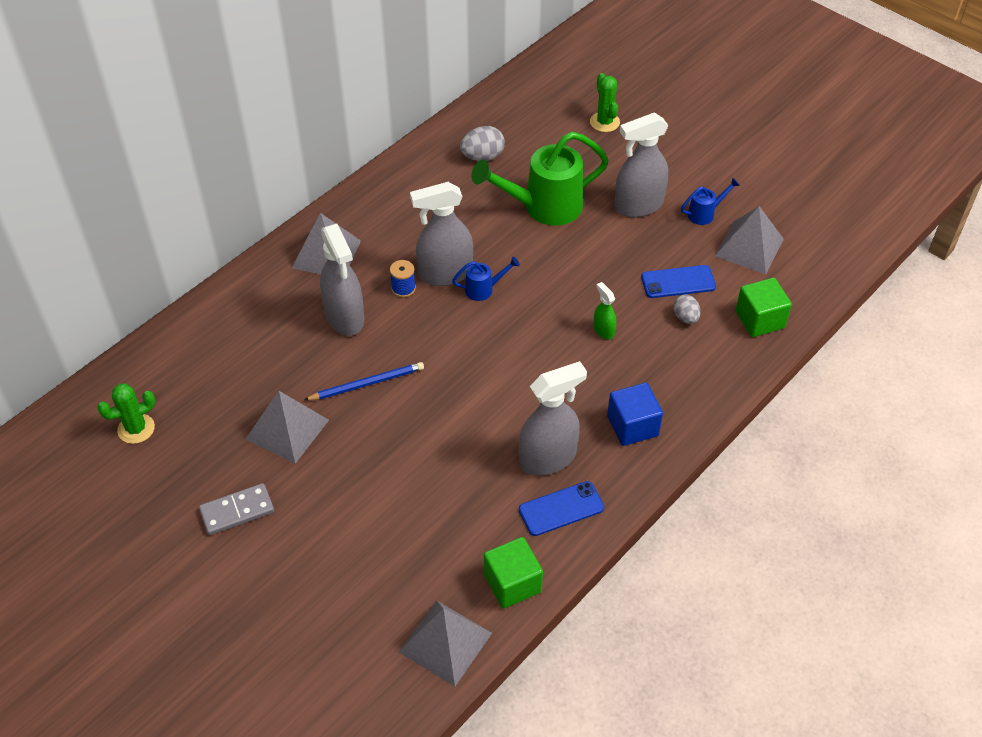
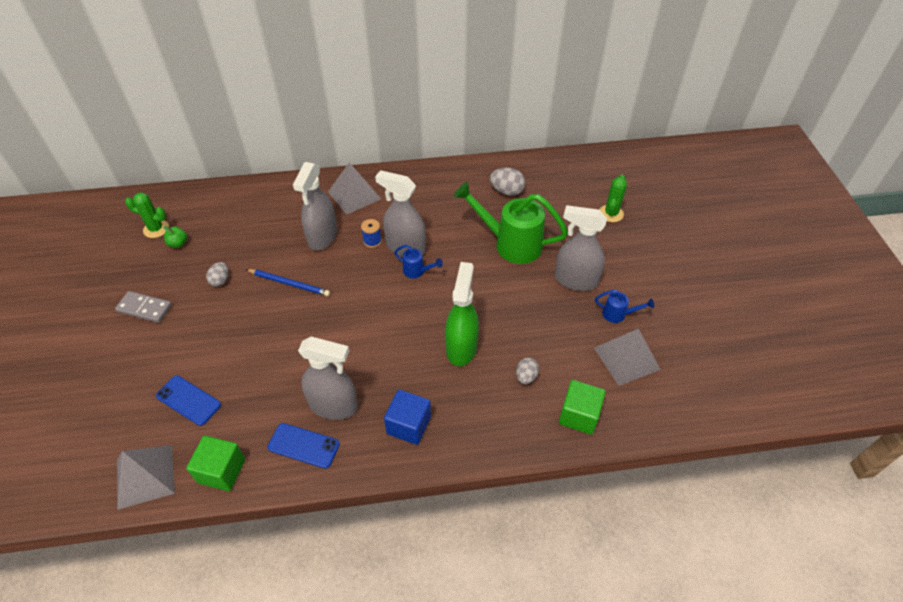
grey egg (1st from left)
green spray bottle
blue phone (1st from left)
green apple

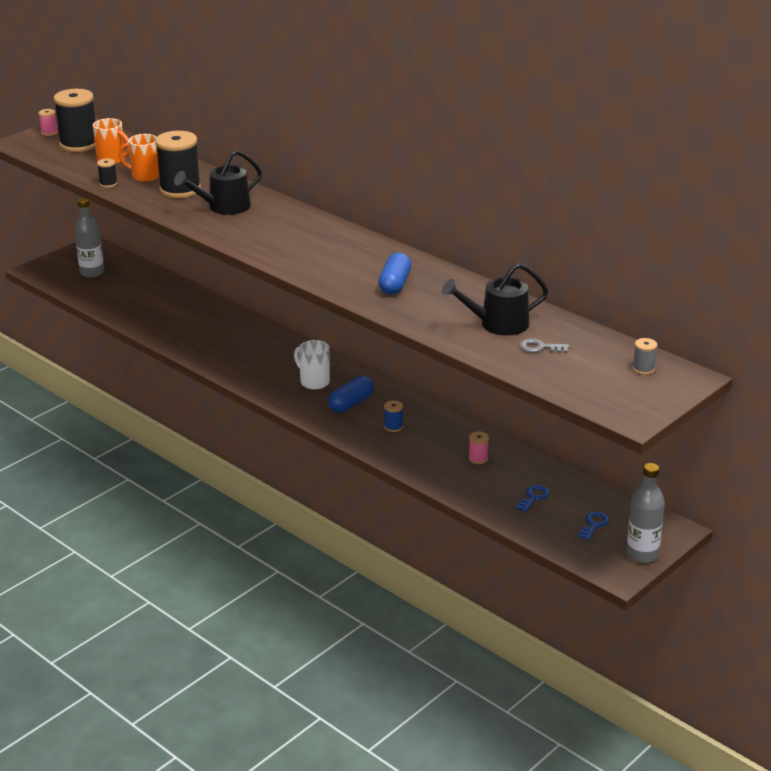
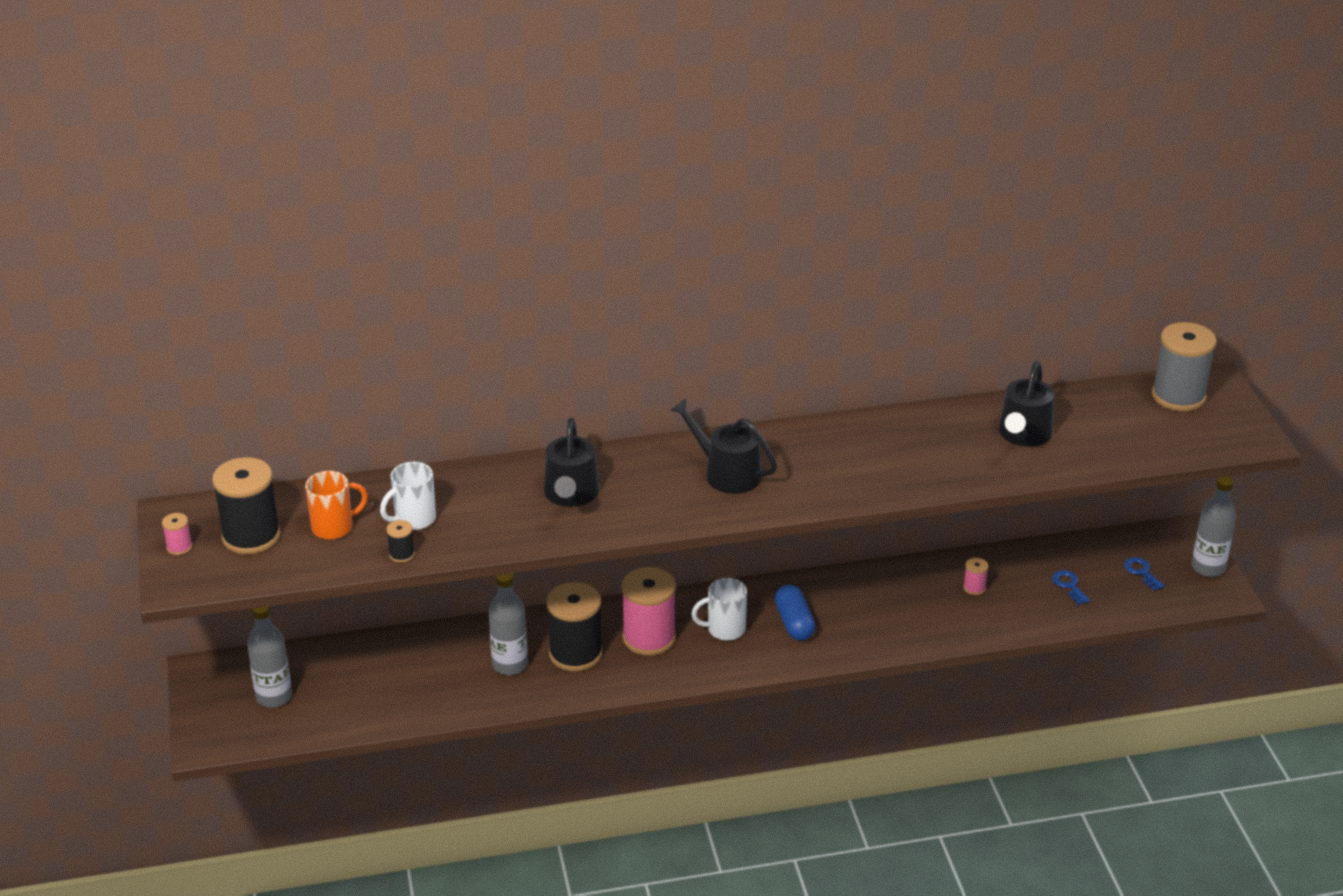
white mug (1st from left)
black spool (3rd from left)
blue capsule (2nd from left in the first image)
blue spool
grey key
grey spool
grey bottle (2nd from left)
pink spool (2nd from left)
black watering can (2nd from left)

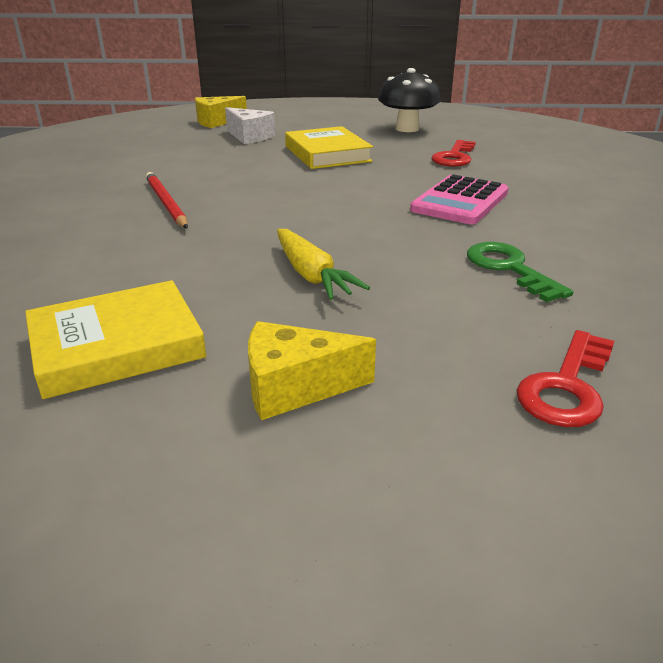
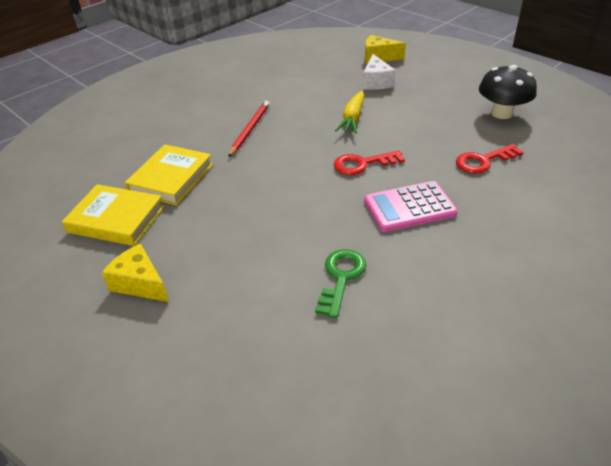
yellow carrot
yellow book (2nd from left)
red key (1st from left)

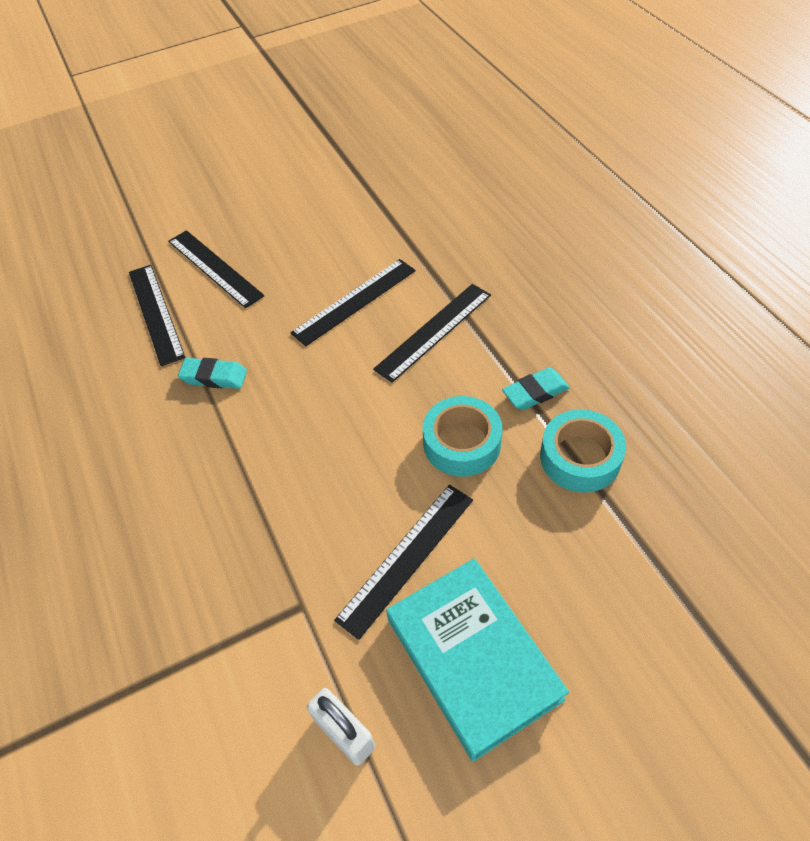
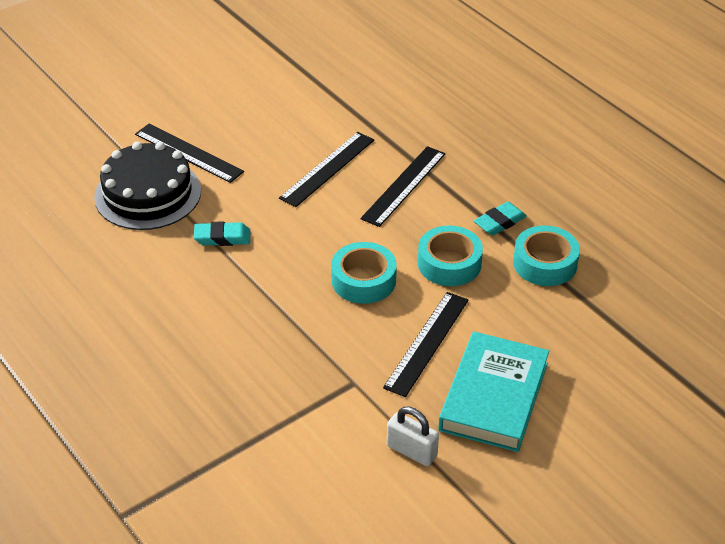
black cake
turquoise book
turquoise tape (1st from left)

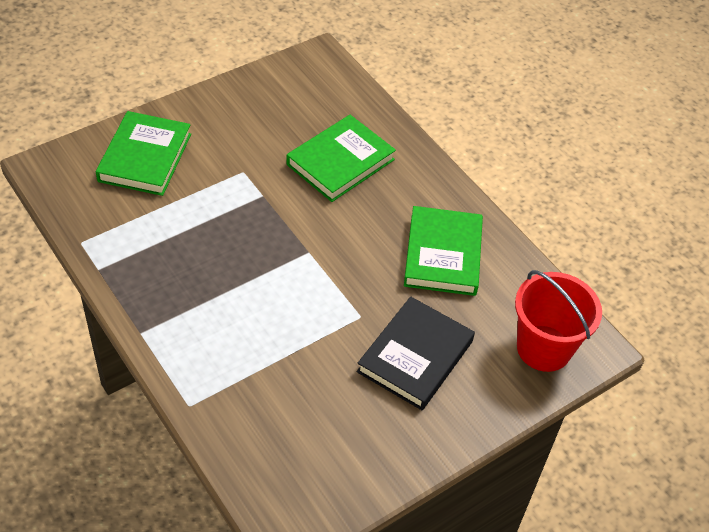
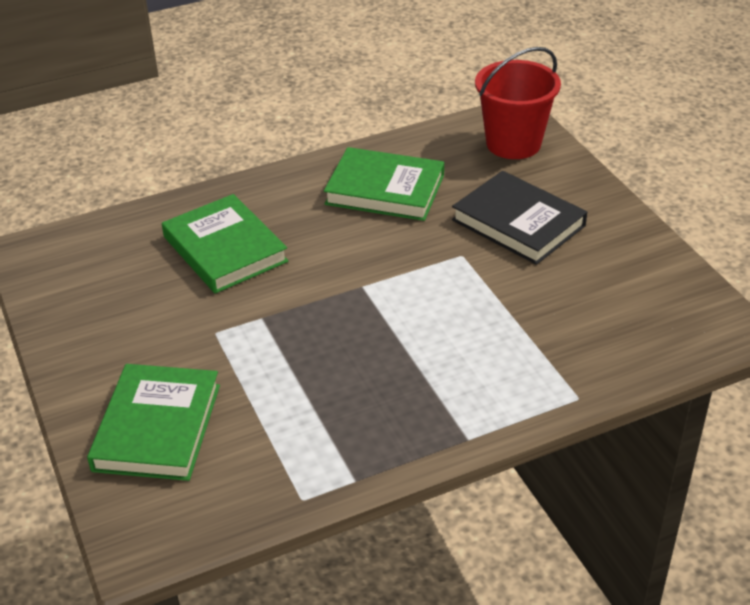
green book (1st from left)

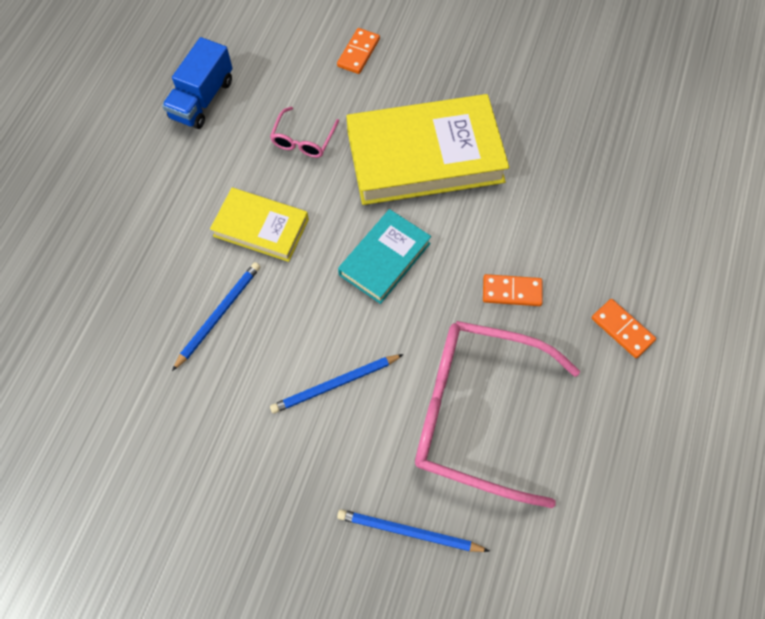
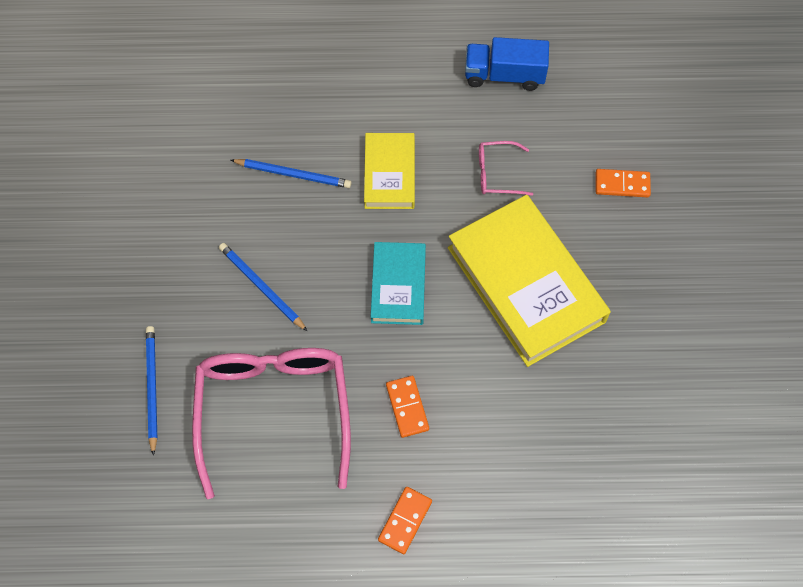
turquoise book

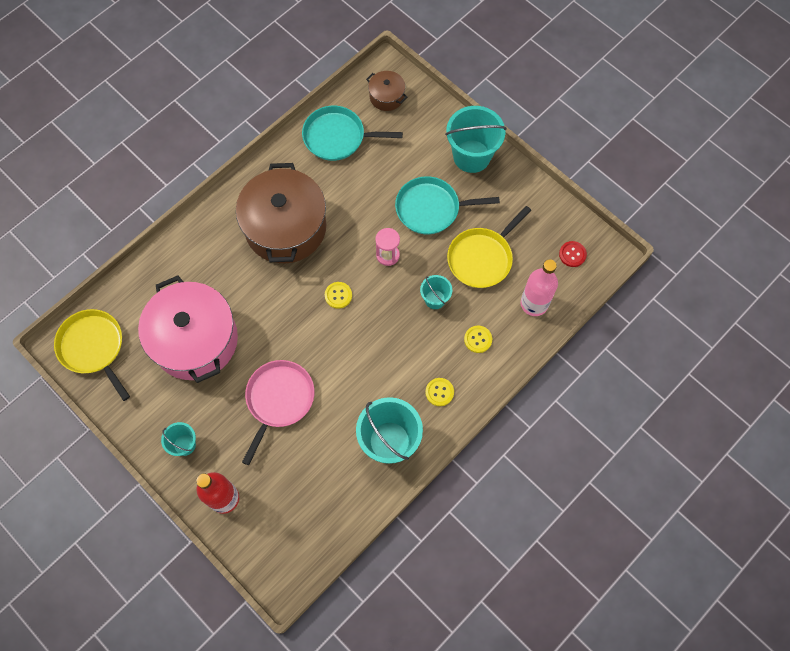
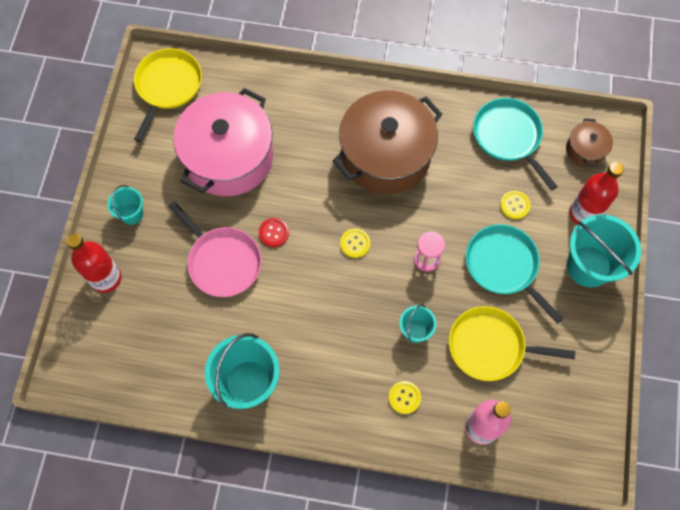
pink pan
yellow button (3rd from left)
red button
red bottle (2nd from left)

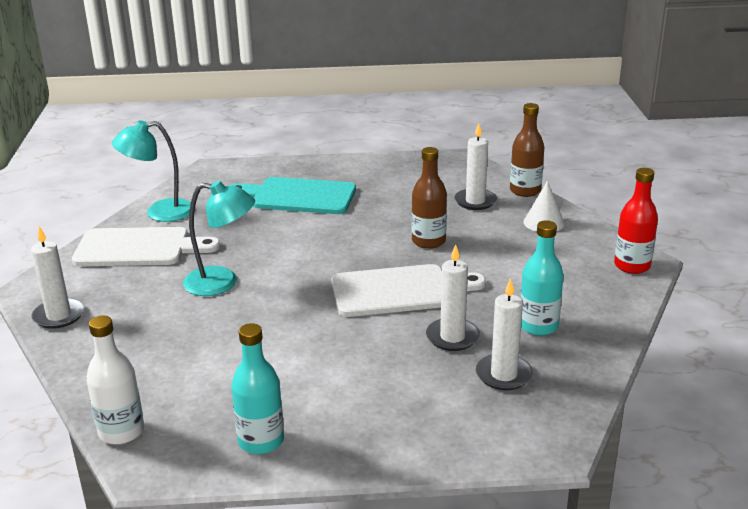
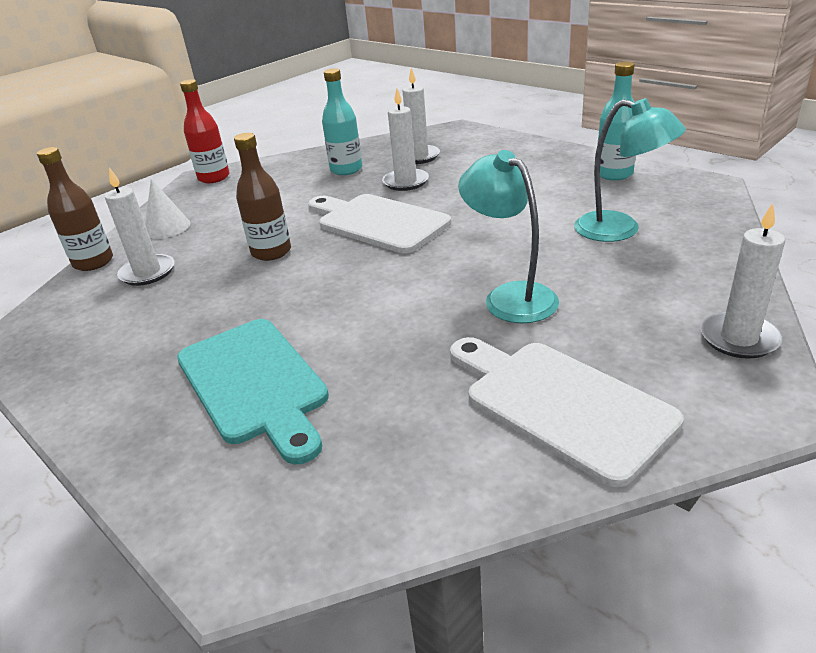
white bottle
turquoise lamp (2nd from left)

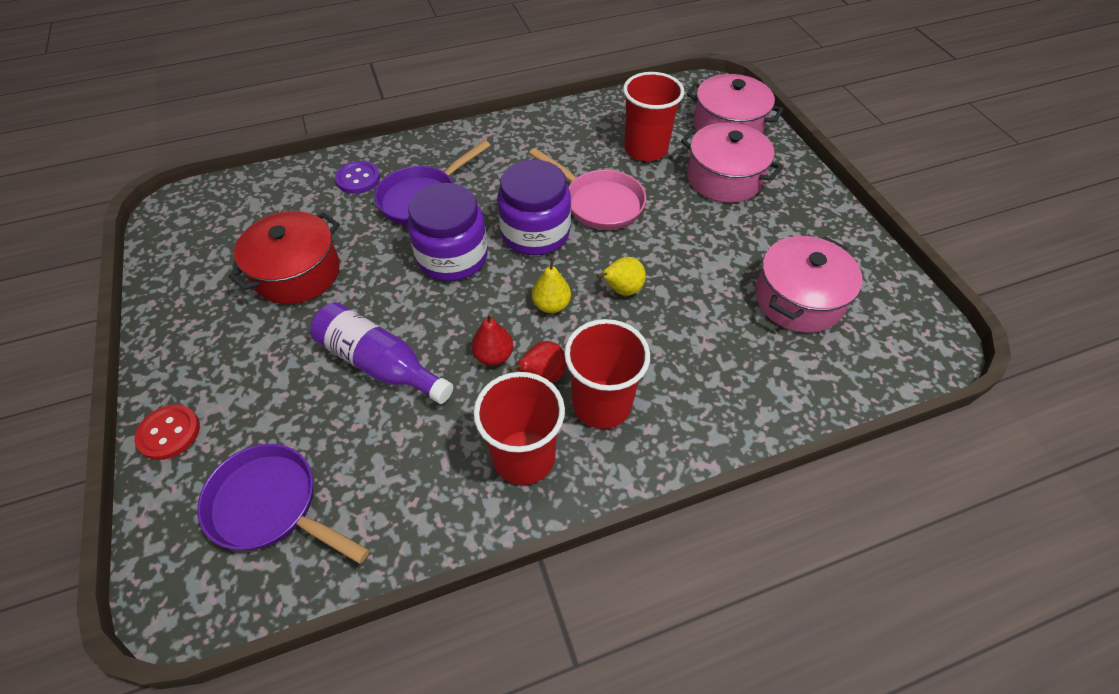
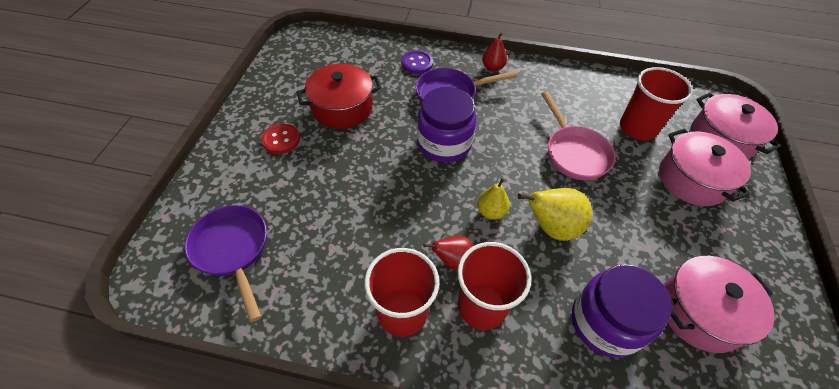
red button
purple bottle
red pear (2nd from left)
purple jar (2nd from left)
yellow pear (2nd from left)

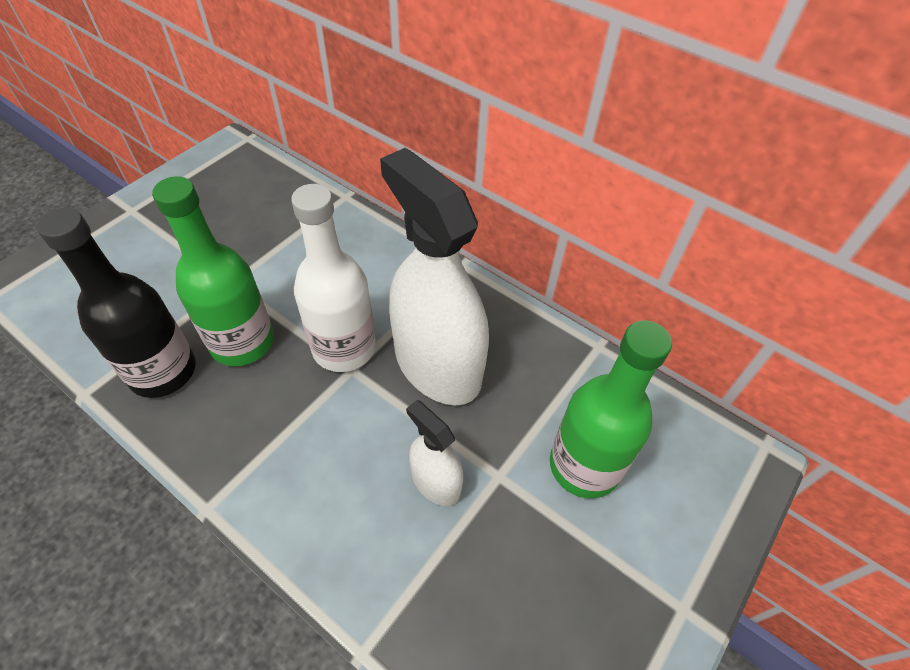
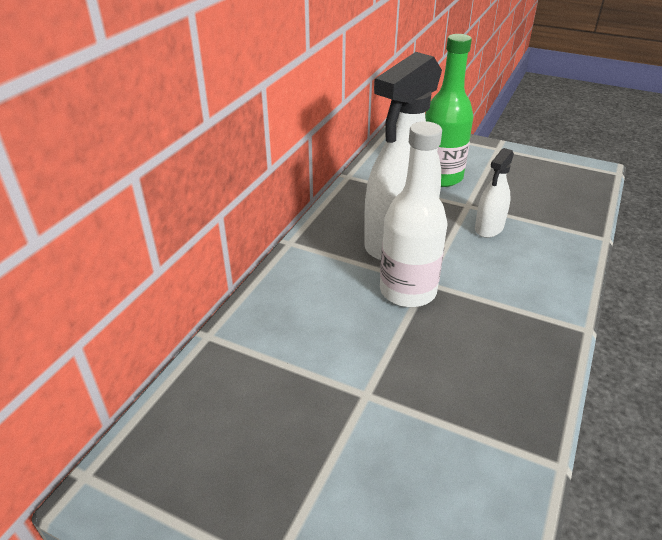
black bottle
green bottle (1st from left in the first image)

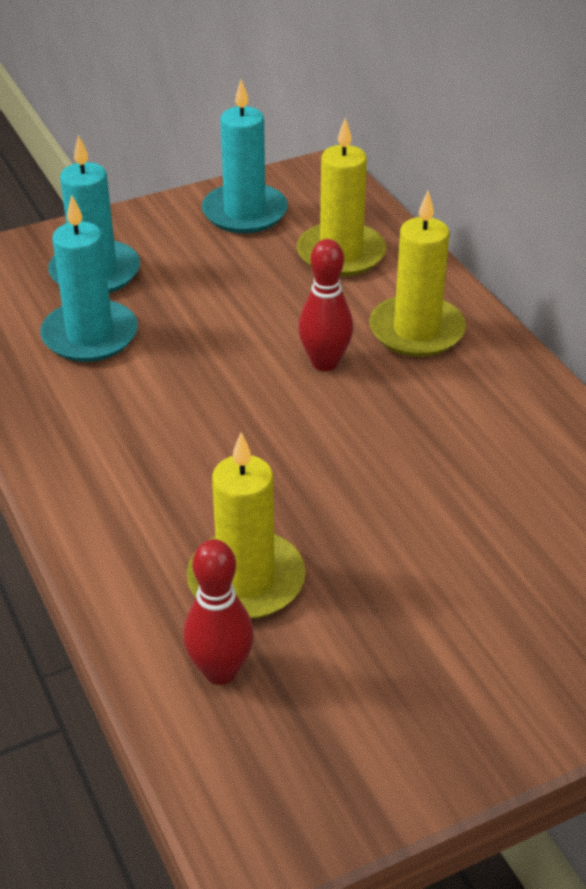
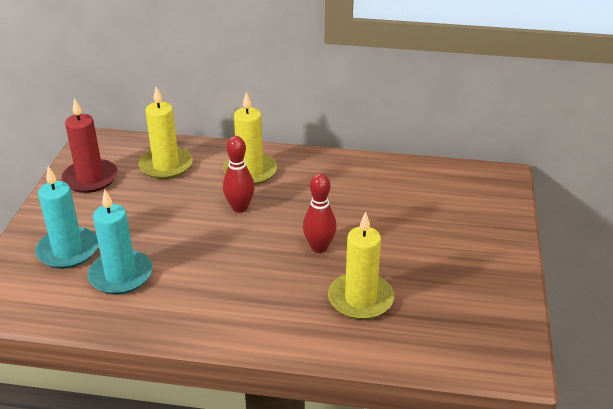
red bowling pin (2nd from left)
red candle

